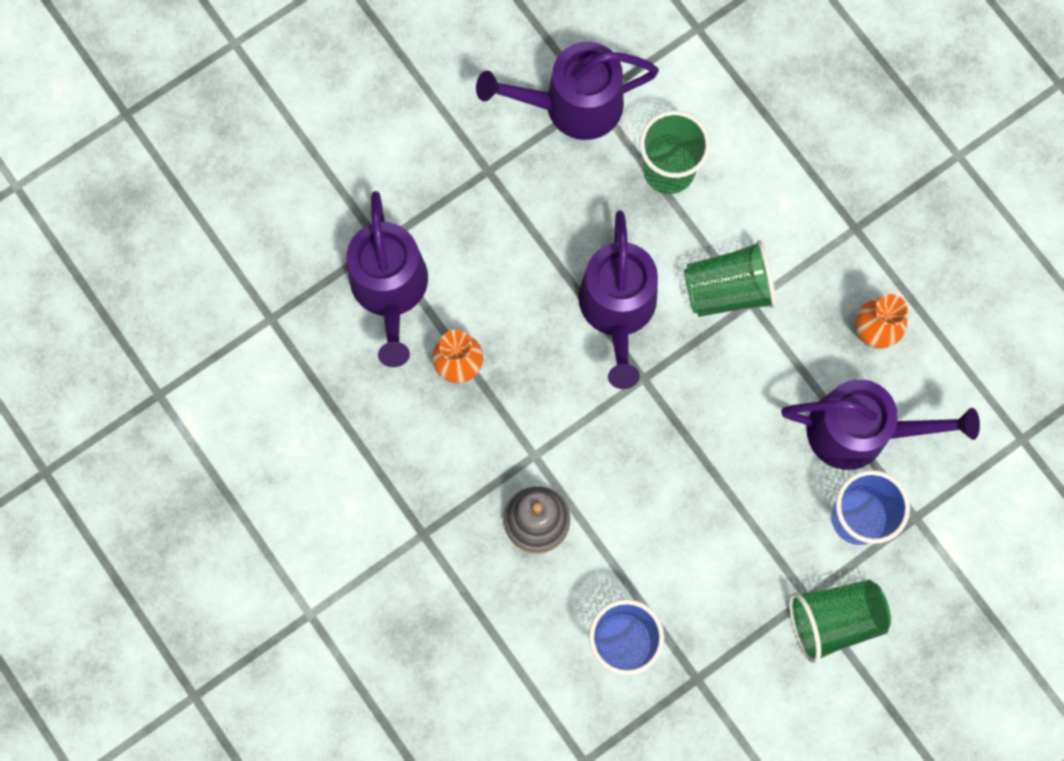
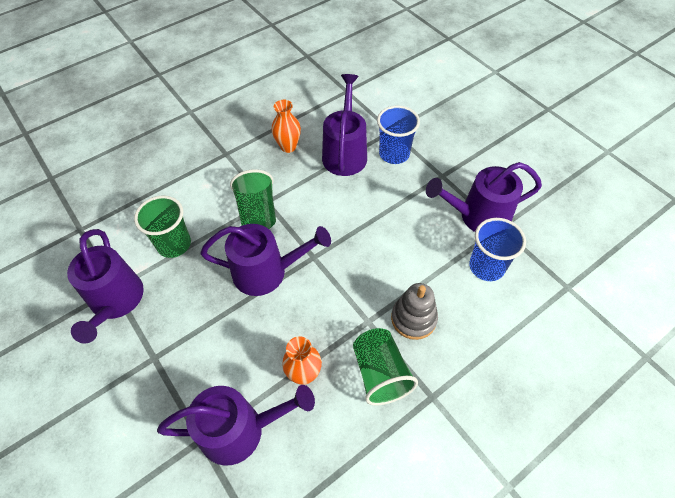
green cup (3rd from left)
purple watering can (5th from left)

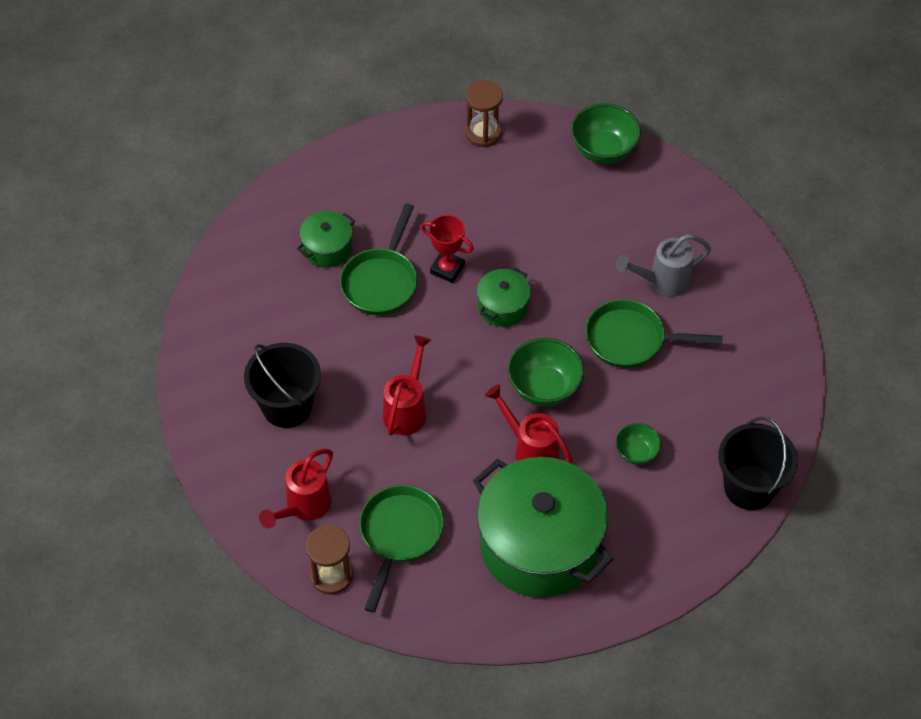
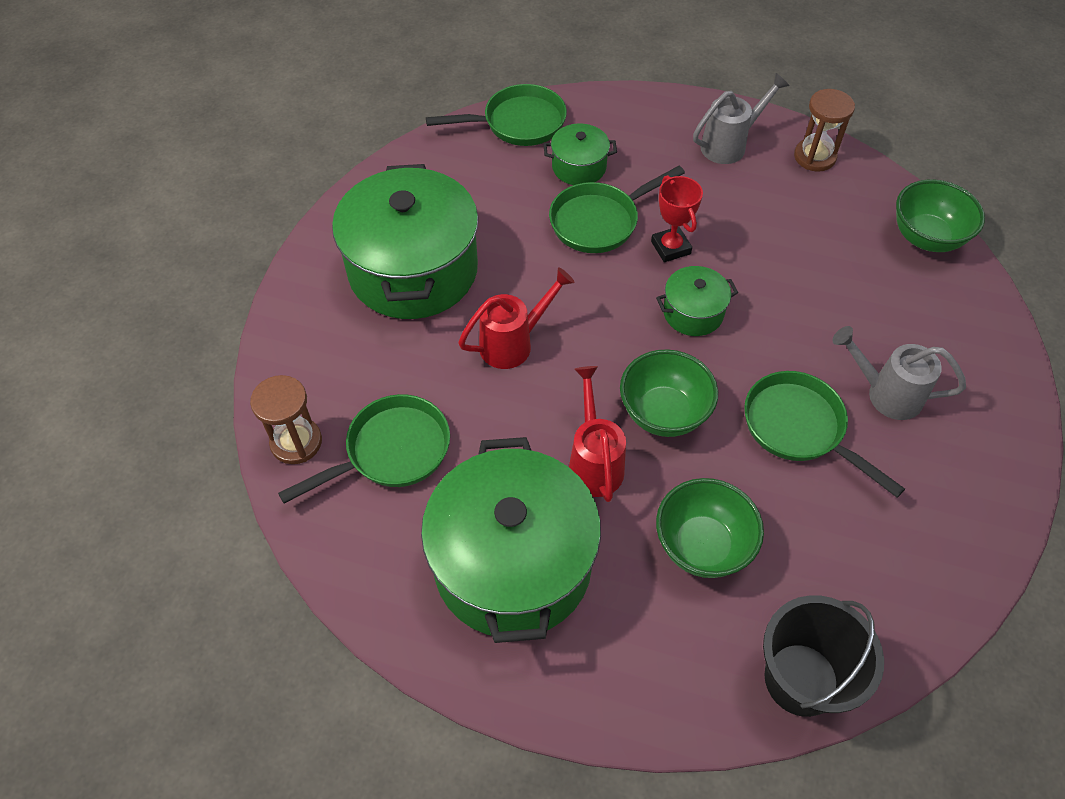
green pot (1st from left)
red watering can (1st from left in the first image)
green bowl (2nd from left)
green pan (2nd from left)
grey watering can (1st from left)

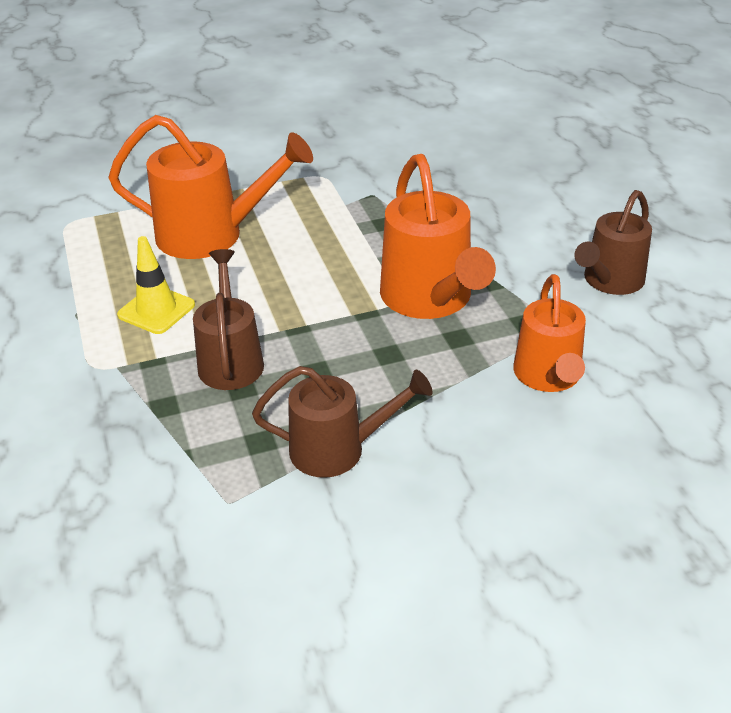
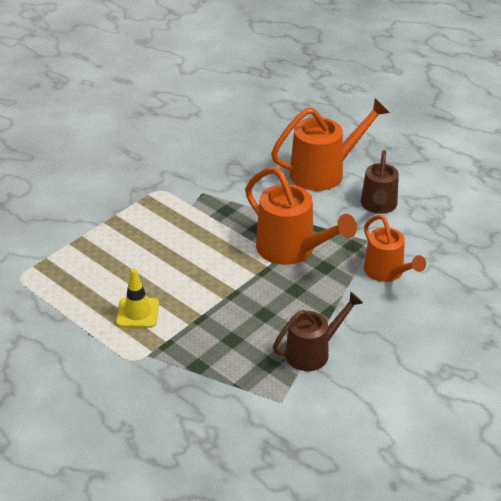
orange watering can (2nd from left)
brown watering can (1st from left in the first image)

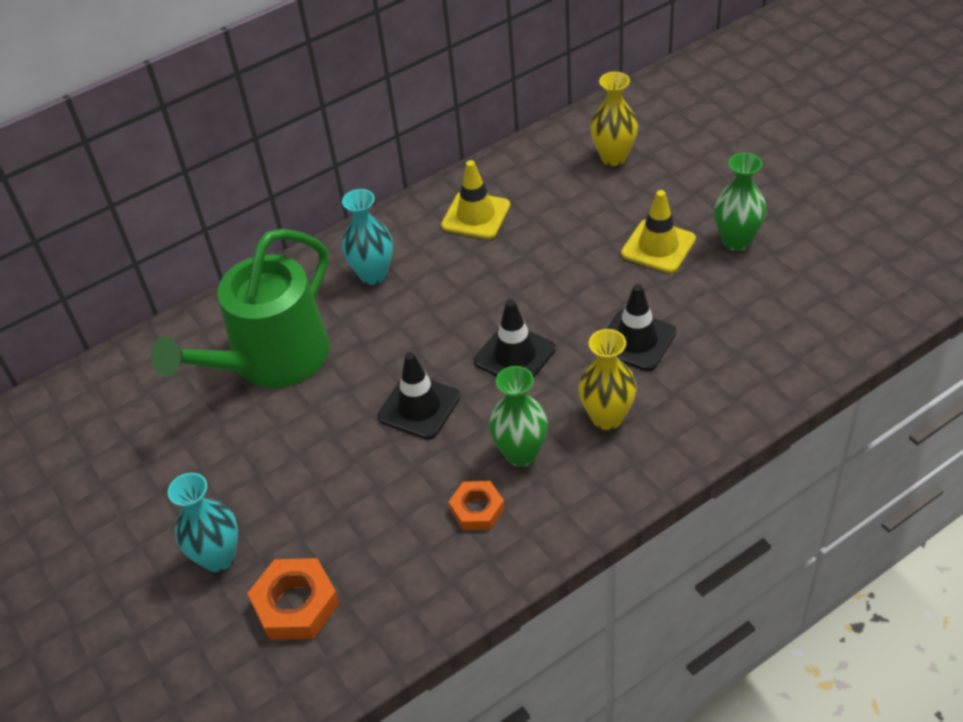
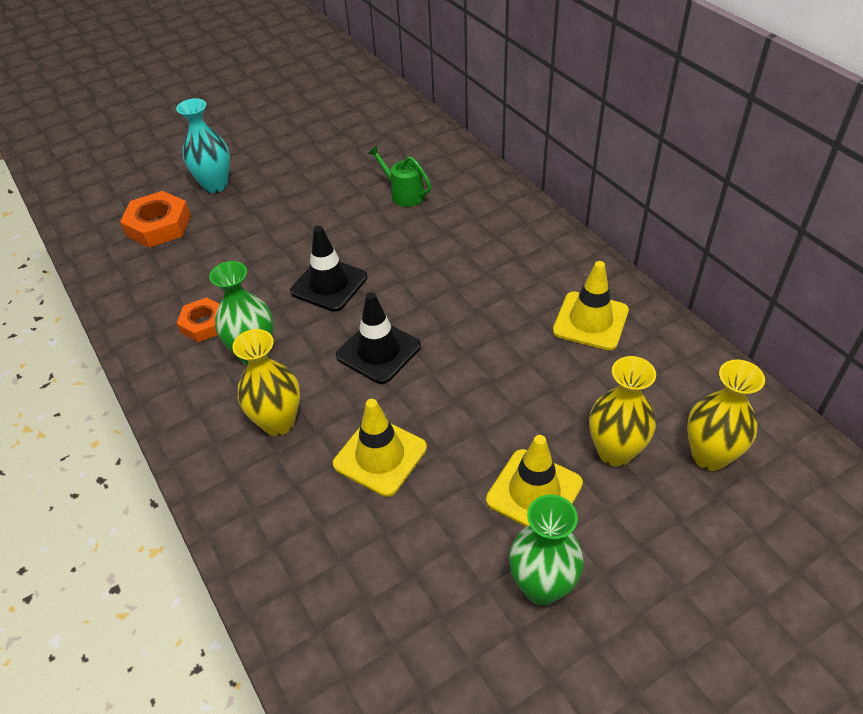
green watering can
turquoise vase (2nd from left in the first image)
yellow traffic cone (1st from left)
yellow vase (2nd from left)

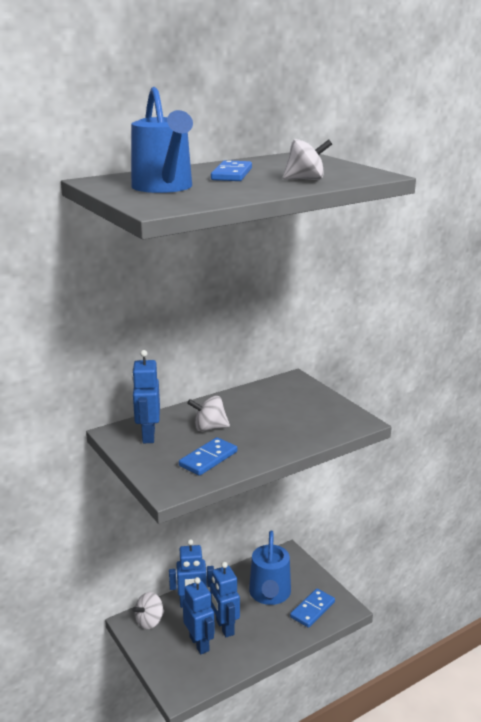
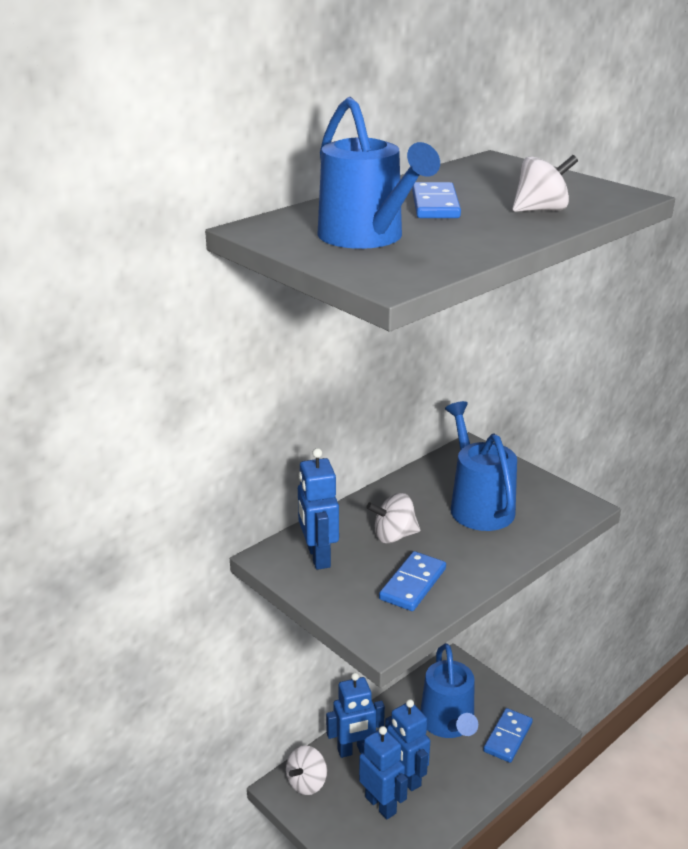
blue watering can (3rd from left)

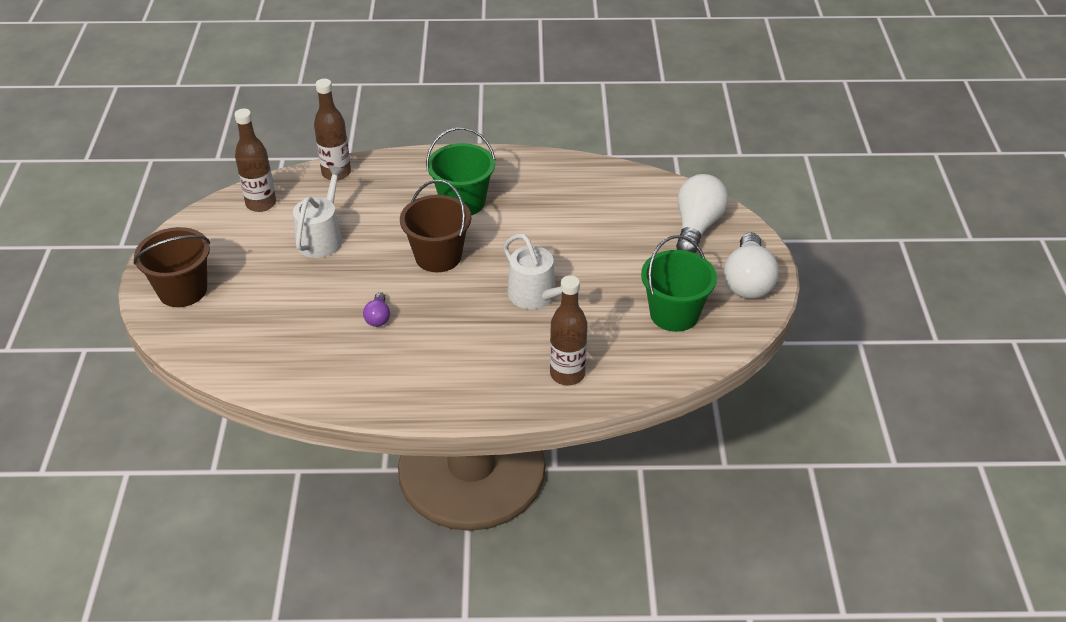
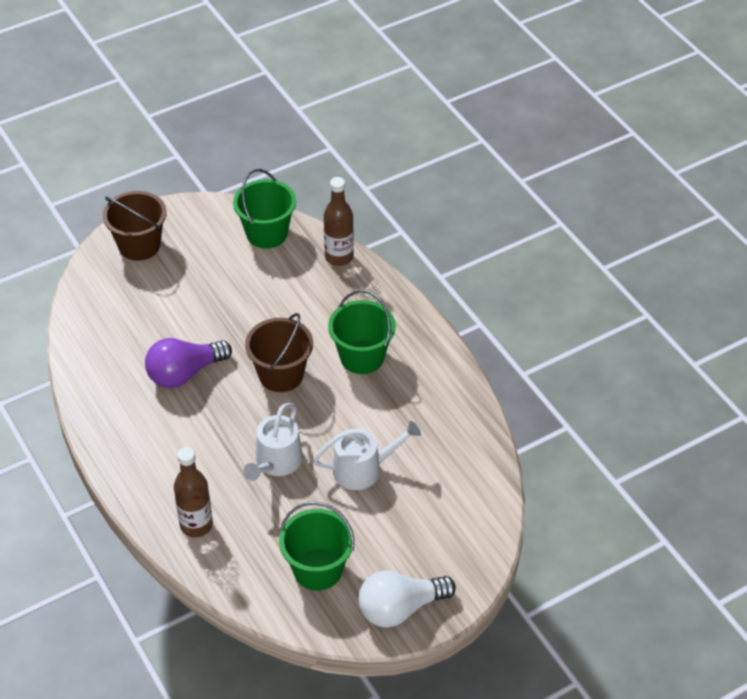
green bucket (1st from left)
white watering can (2nd from left)
purple light bulb
white light bulb (1st from left in the first image)

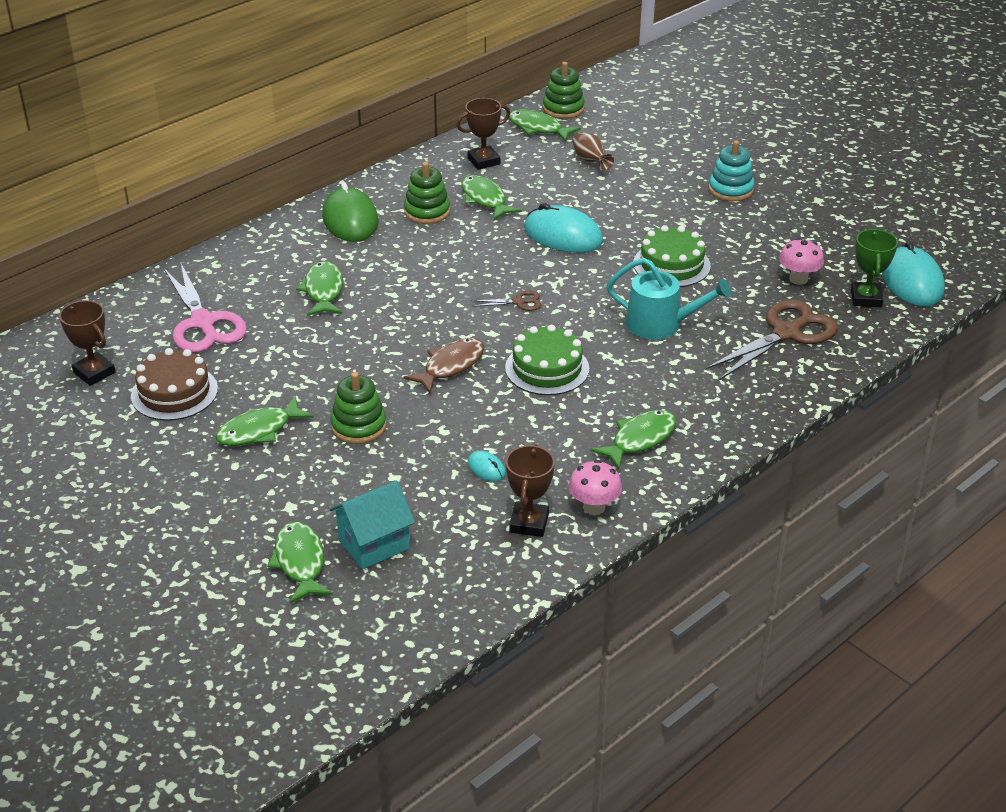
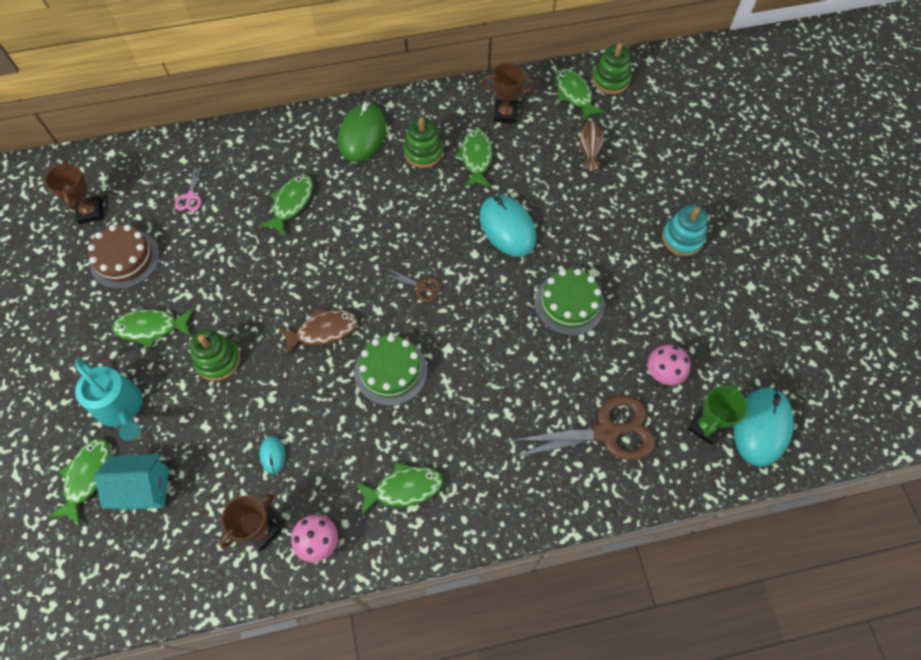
pink scissors
turquoise watering can

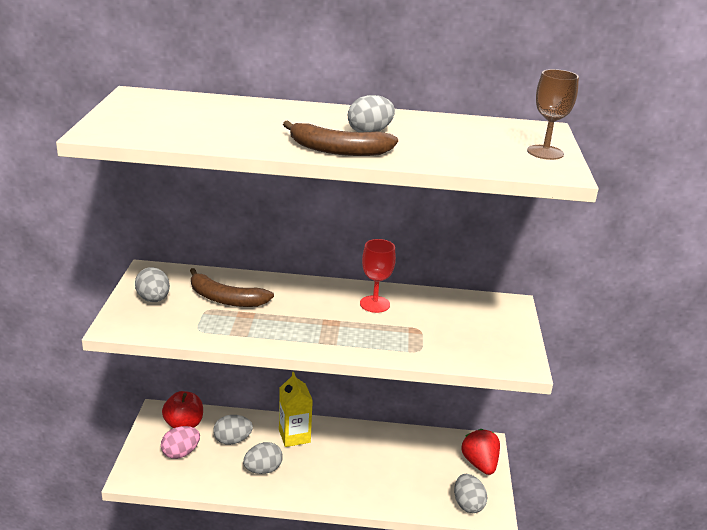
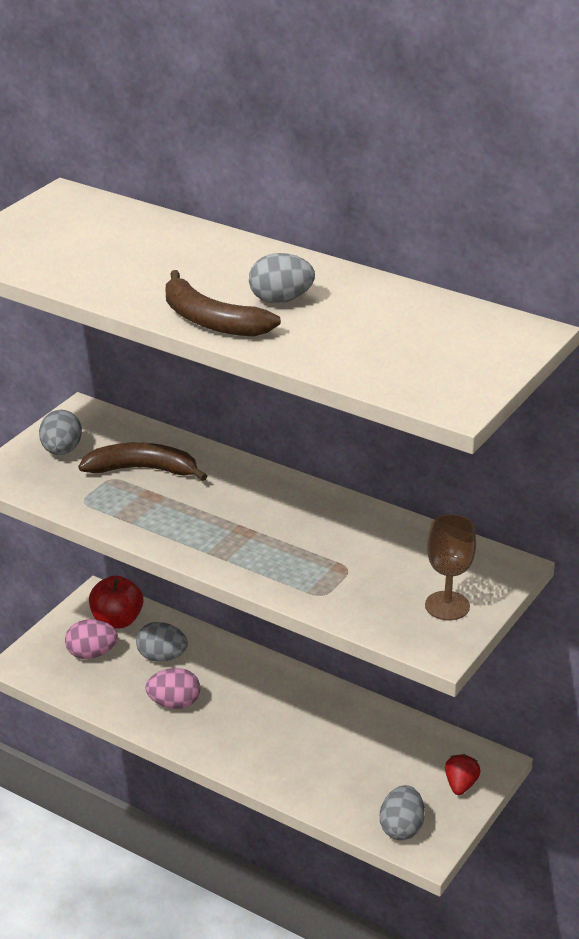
brown banana (1st from left)
pink egg (2nd from left)
yellow carton
red goblet
red strawberry
brown goblet

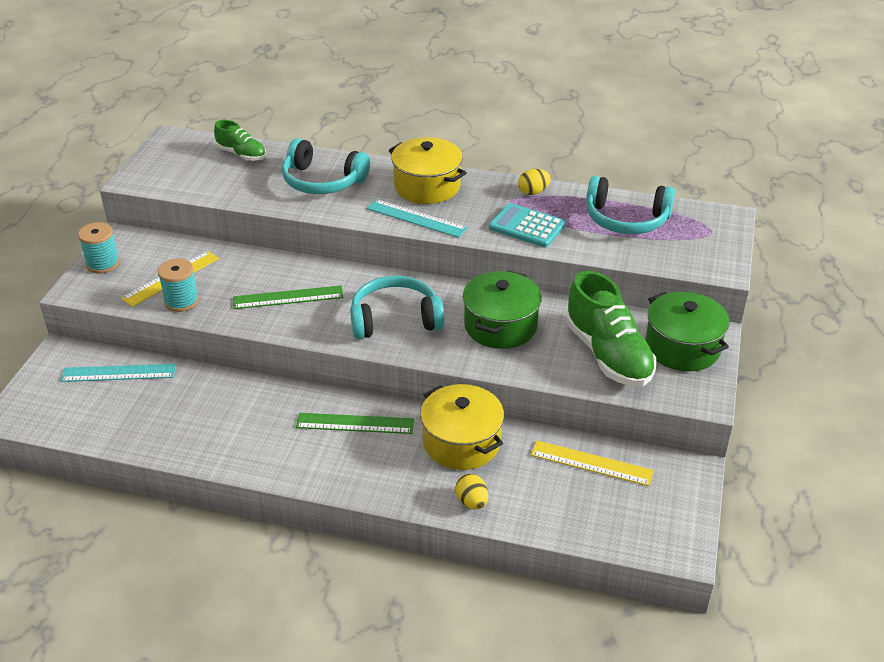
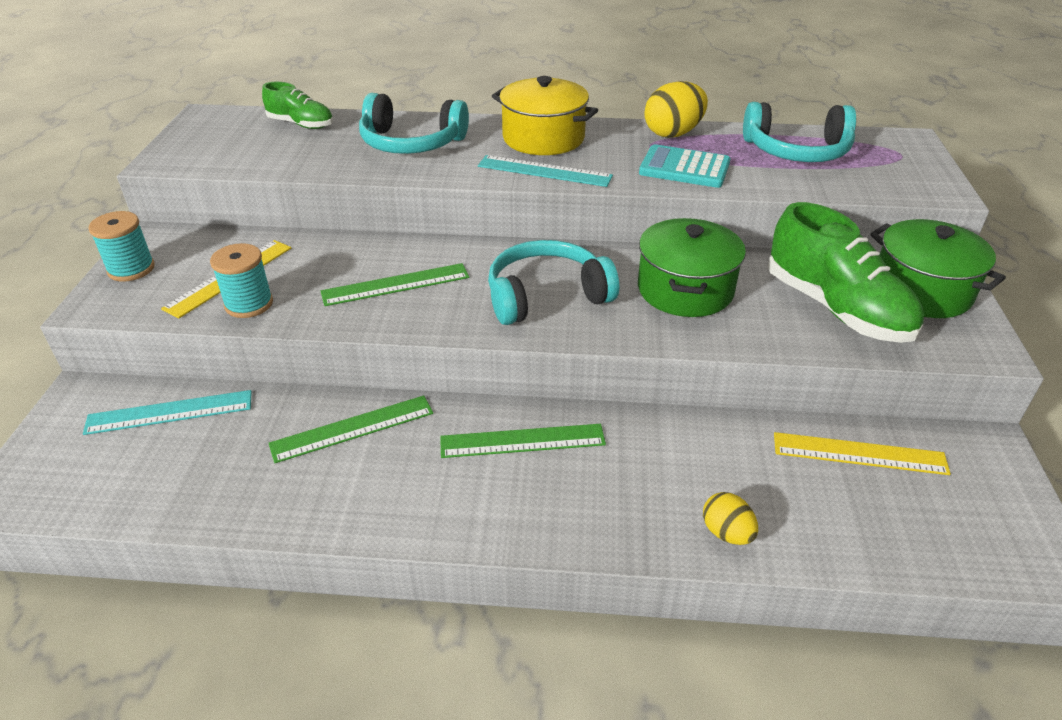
yellow pot (2nd from left in the first image)
yellow egg (1st from left)
green ruler (1st from left)

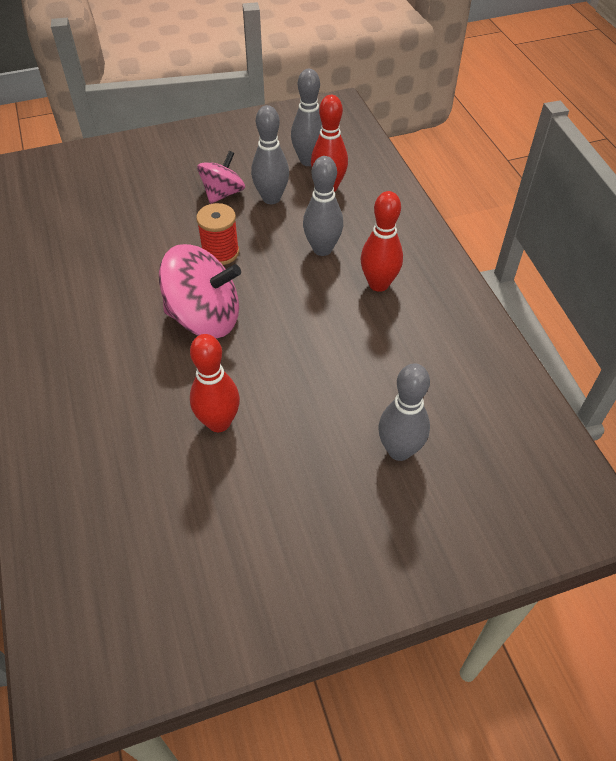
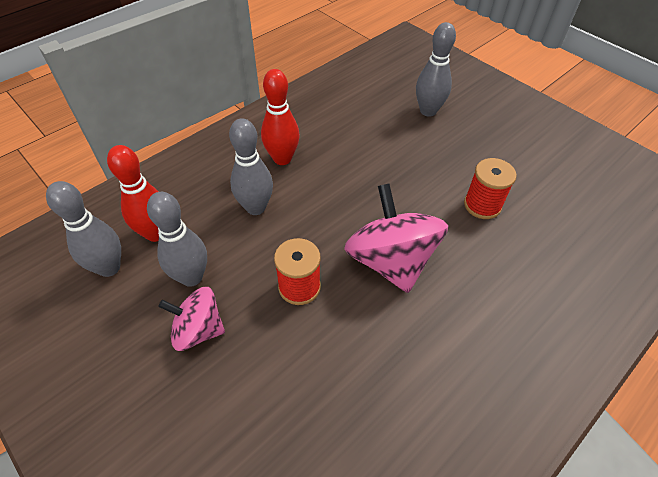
red spool (2nd from left)

